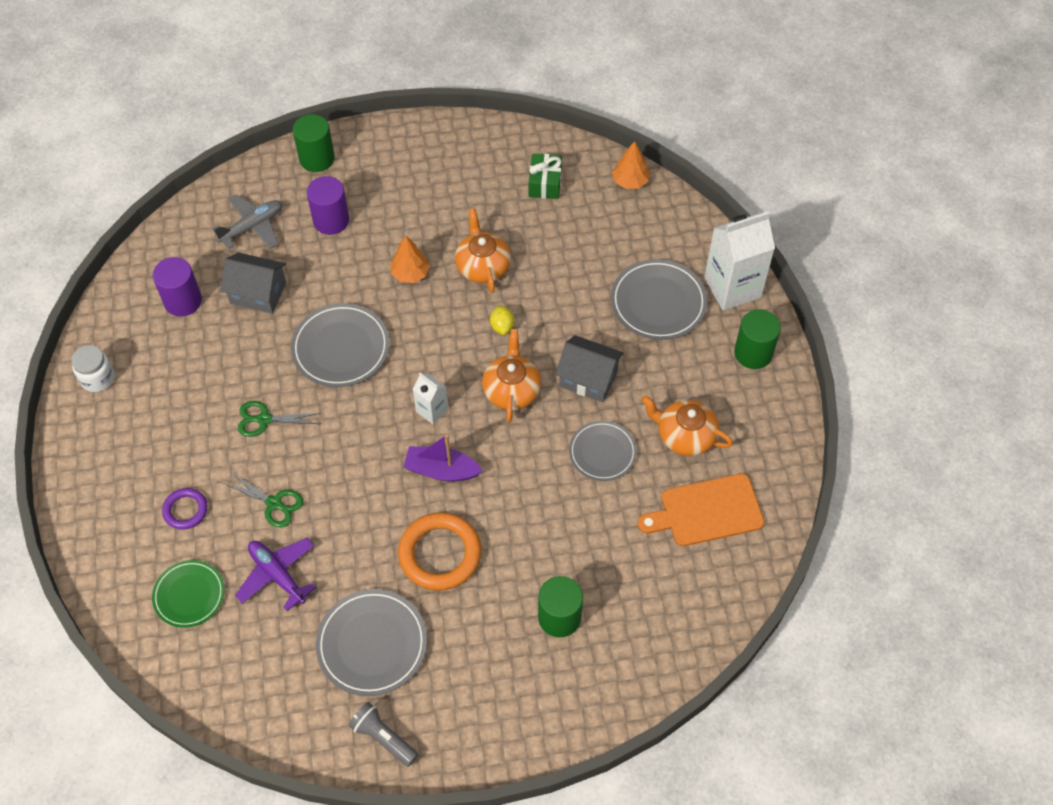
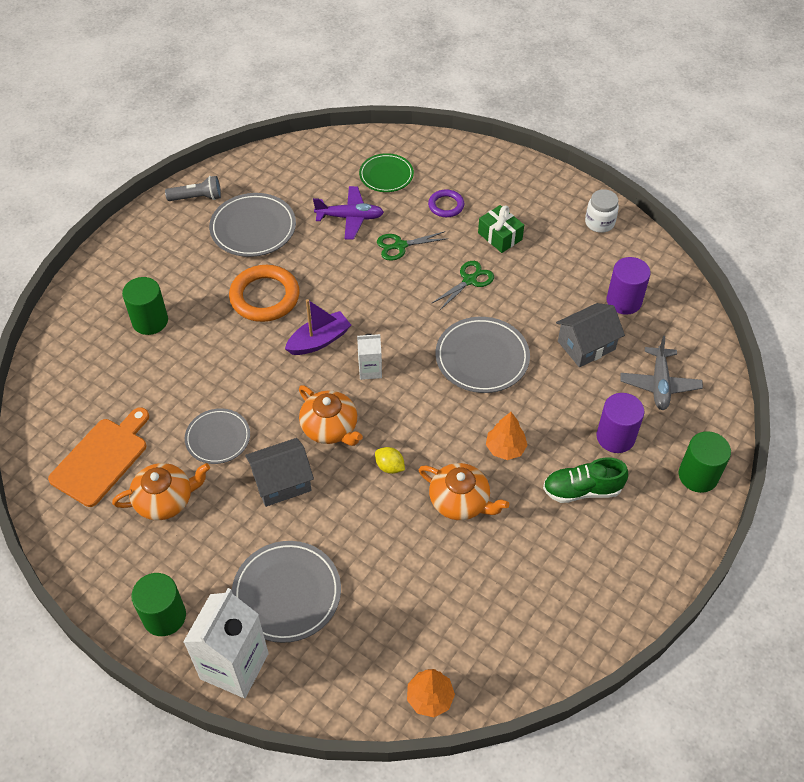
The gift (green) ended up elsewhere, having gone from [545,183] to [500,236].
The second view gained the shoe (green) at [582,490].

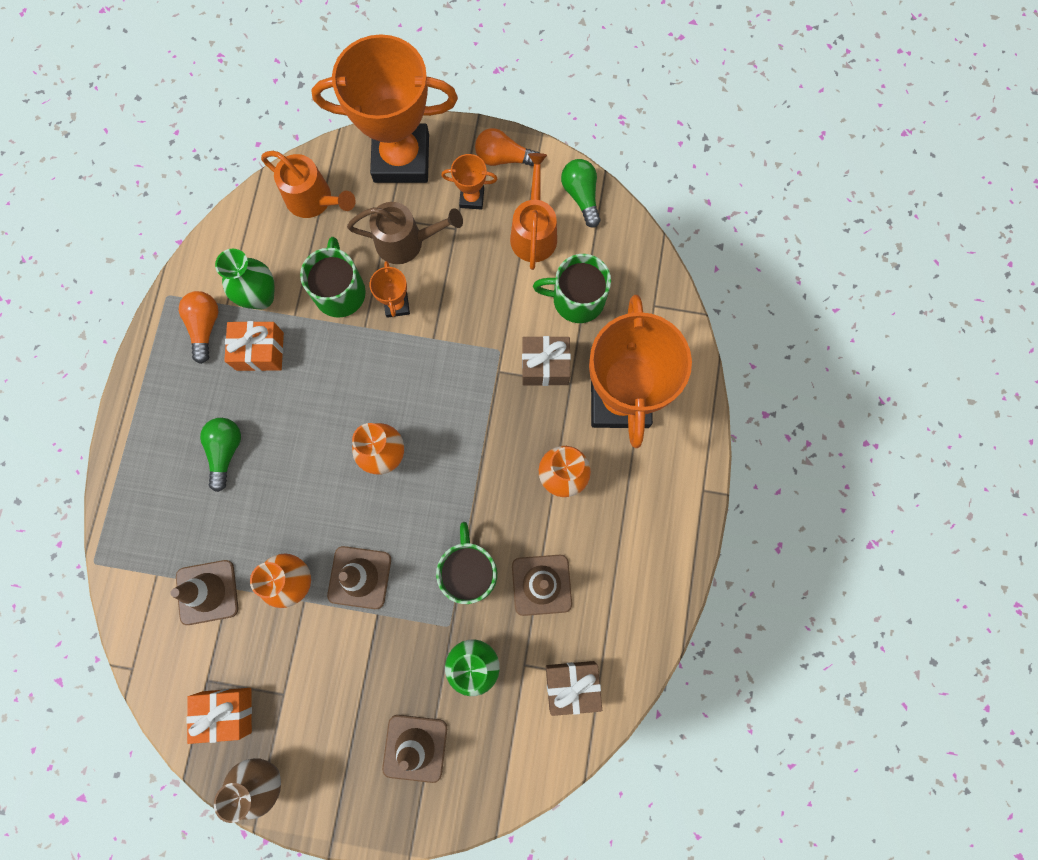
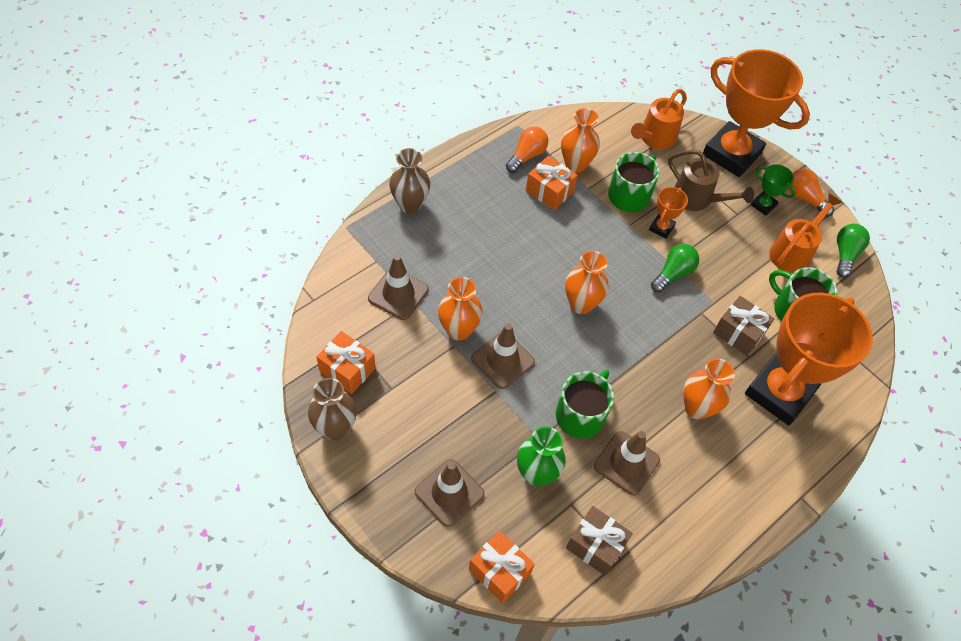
The watering can (orange) at [314,200] ended up facing another way, 60 degrees clockwise from before.
What was the trophy (orange) at [472,198] turned into the trophy (green) at [763,205].
What was the vase (green) at [261,297] turned into the vase (orange) at [575,164].
The light bulb (green) ended up elsewhere, having gone from [225,451] to [673,273].
The second view gained the vase (brown) at [410,205].
The second view gained the gift (orange) at [499,571].

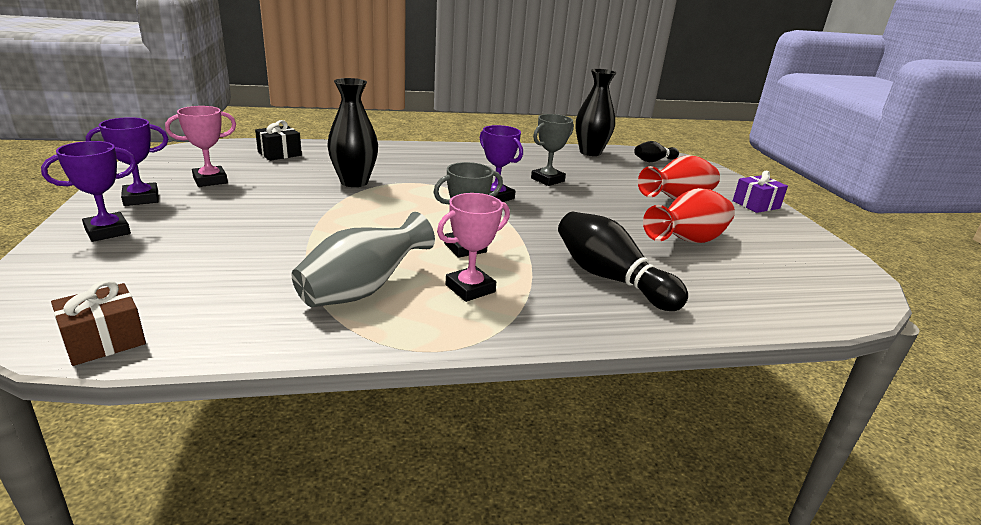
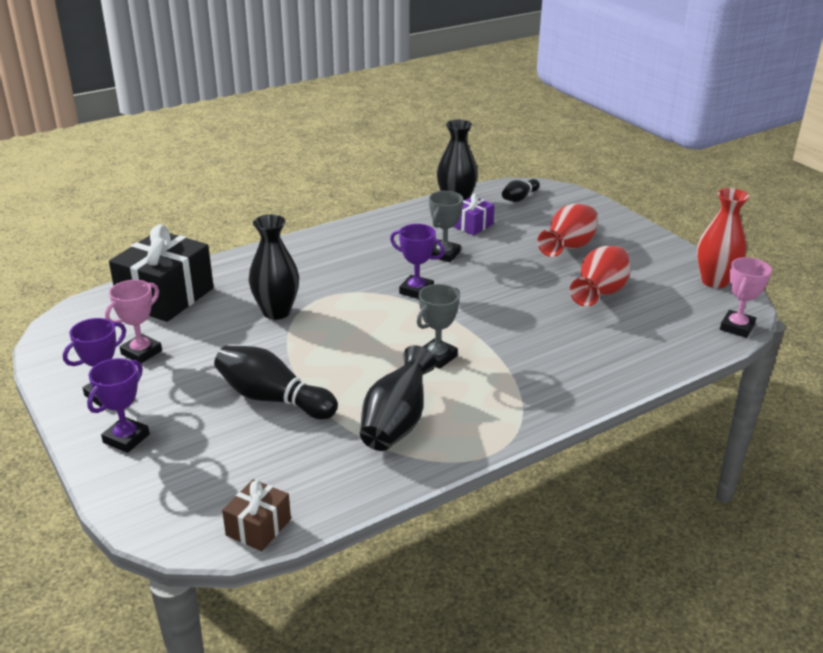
The size of the gift (black) at [279,154] changed by a factor of 1.99.
The gift (purple) ended up elsewhere, having gone from [756,205] to [472,225].
The trophy (pink) ended up elsewhere, having gone from [470,288] to [737,327].
What was the vase (grey) at [362,290] turned into the vase (black) at [396,423].
The bowling pin (black) ended up elsewhere, having gone from [610,278] to [272,399].
The second view gained the vase (red) at [714,281].

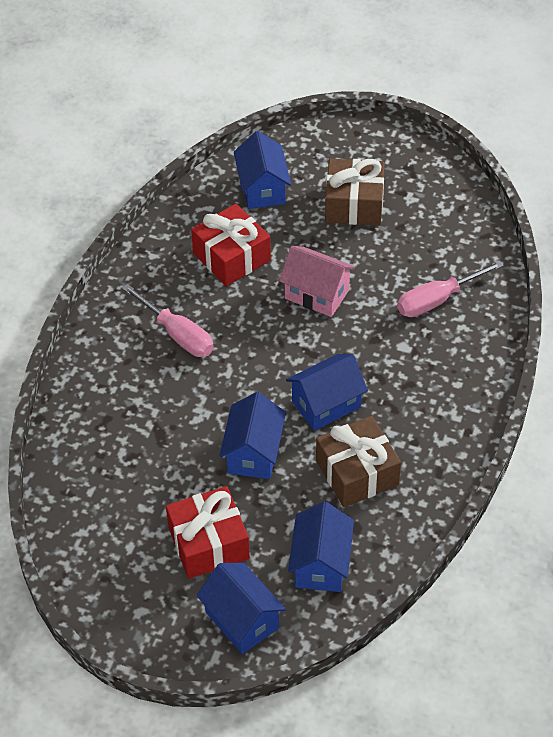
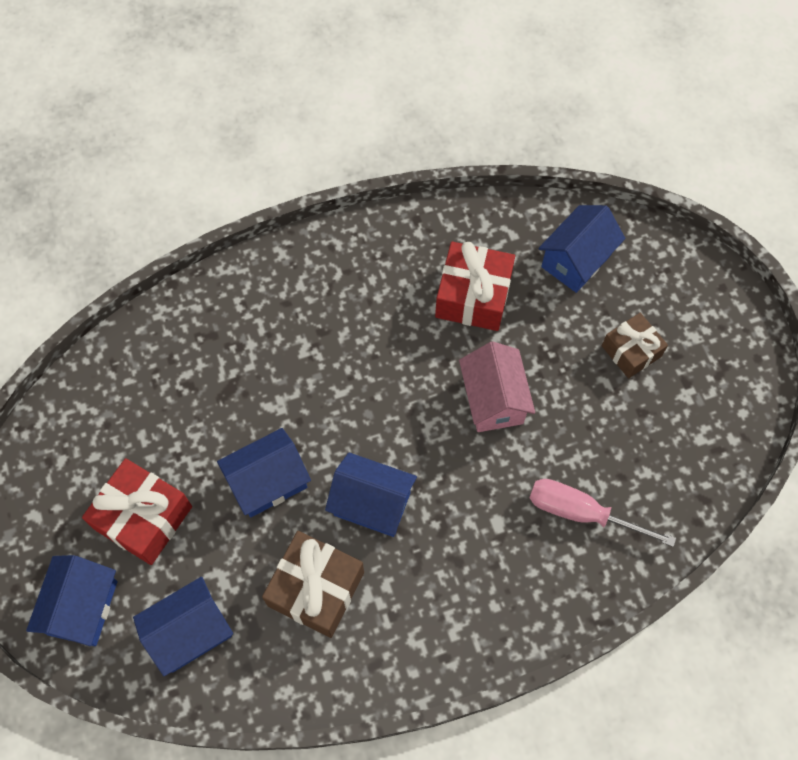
The size of the gift (brown) at [354,204] changed by a factor of 0.65.
The second view lost the screwdriver (pink) at [178,335].

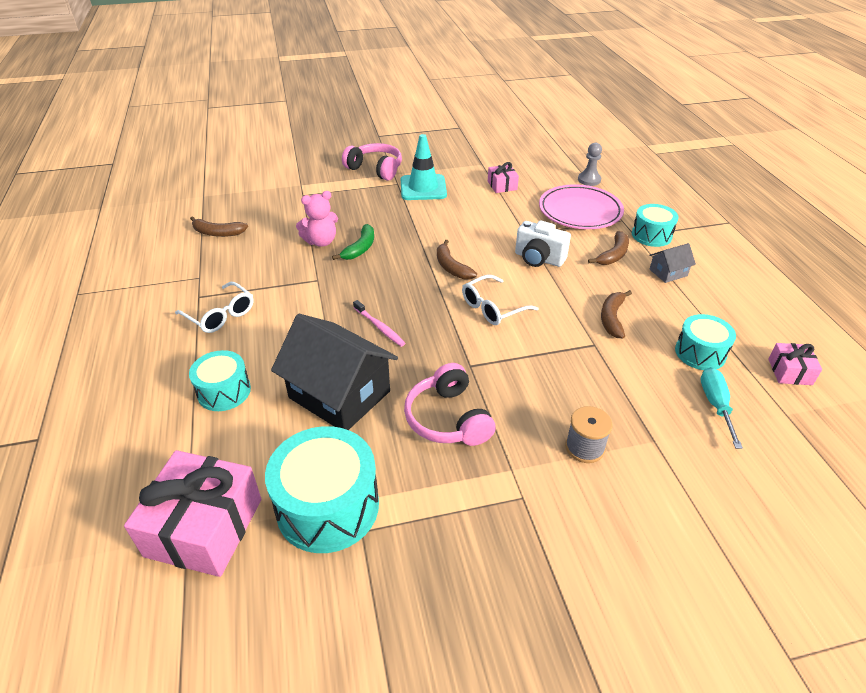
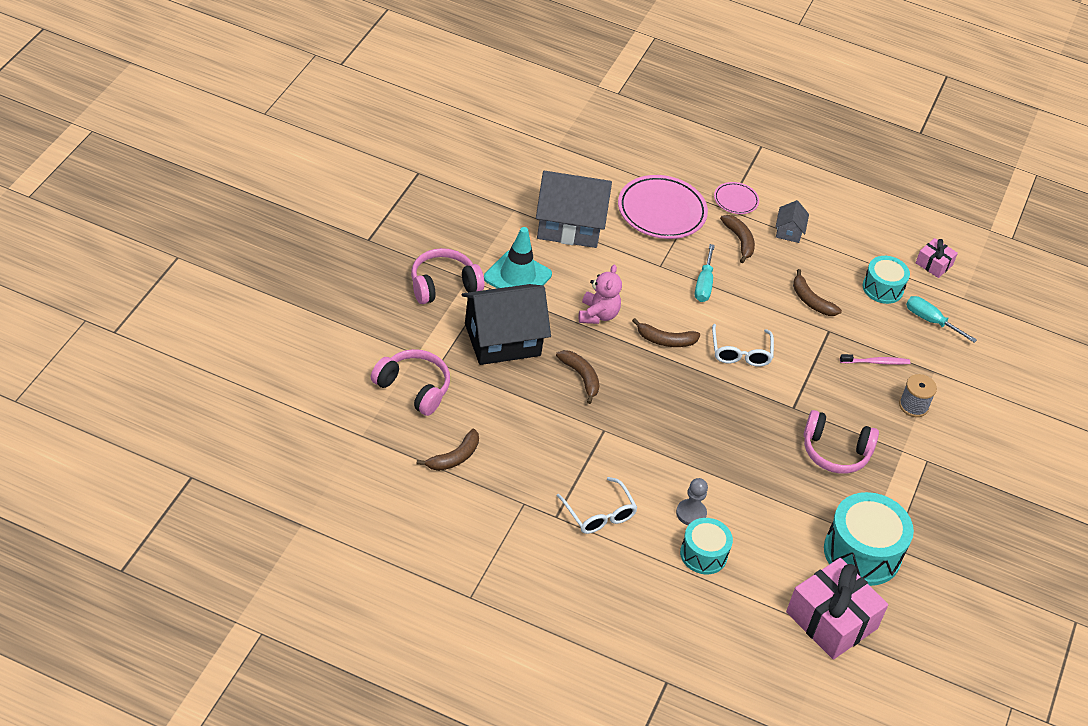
The pawn (grey) ended up elsewhere, having gone from [589,180] to [691,513].
Where the gift (pink) stood at [502,185], the house (grey) came to stand at [569,225].
The teddy bear (pink) ended up elsewhere, having gone from [321,241] to [598,315].
Where the drum (turquoise) stood at [651,235], the plate (pink) came to stand at [736,200].
Where the camera (white) stood at [538,259], the screwdriver (turquoise) came to stand at [704,284].
What was the banana (green) at [360,248] turned into the banana (brown) at [581,377].
The glasses (white) at [220,315] ended up facing another way, 75 degrees clockwise from before.
The toothbrush (pink) ended up elsewhere, having gone from [379,327] to [876,362].
The house (black) ended up elsewhere, having gone from [339,394] to [502,340].
The second view gained the headphones (pink) at [413,388].

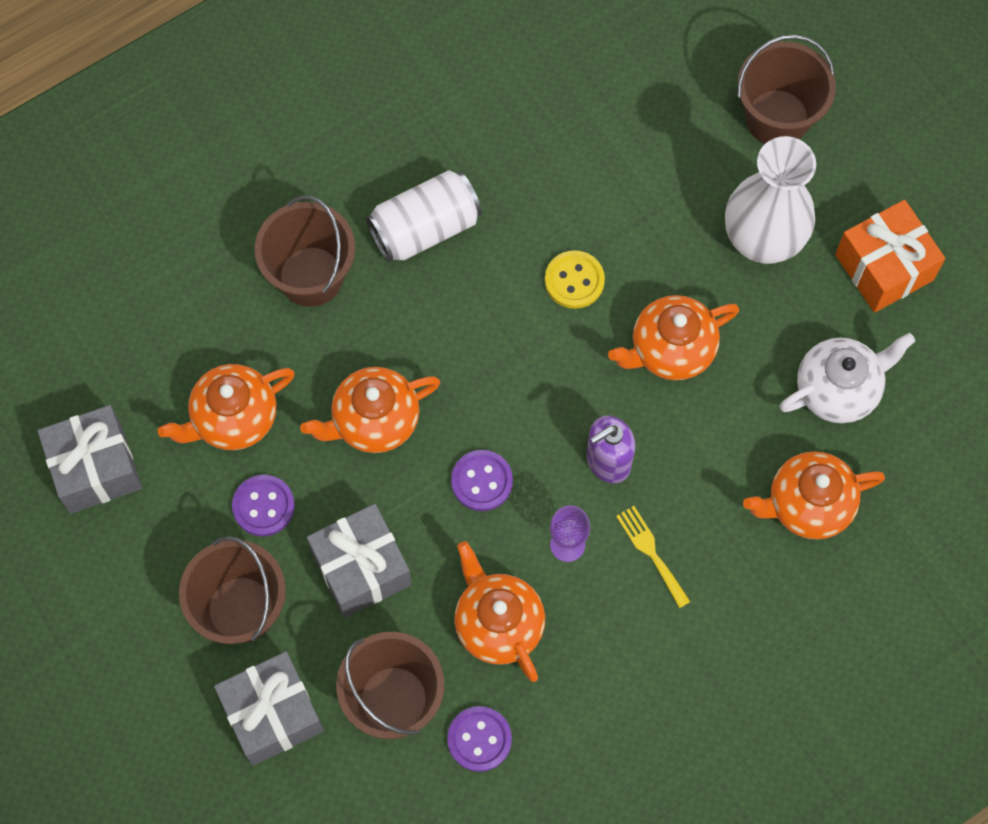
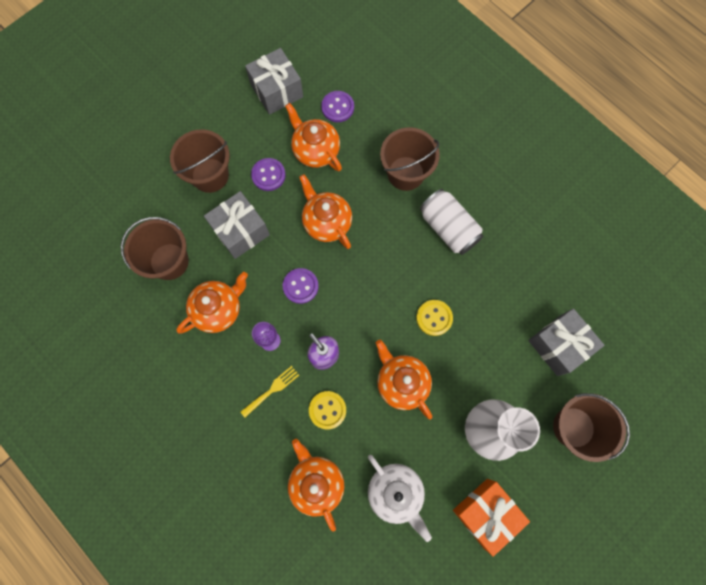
The gift (grey) ended up elsewhere, having gone from [272,714] to [558,345].
The button (purple) ended up elsewhere, having gone from [479,739] to [337,107].
The second view gained the button (yellow) at [327,410].

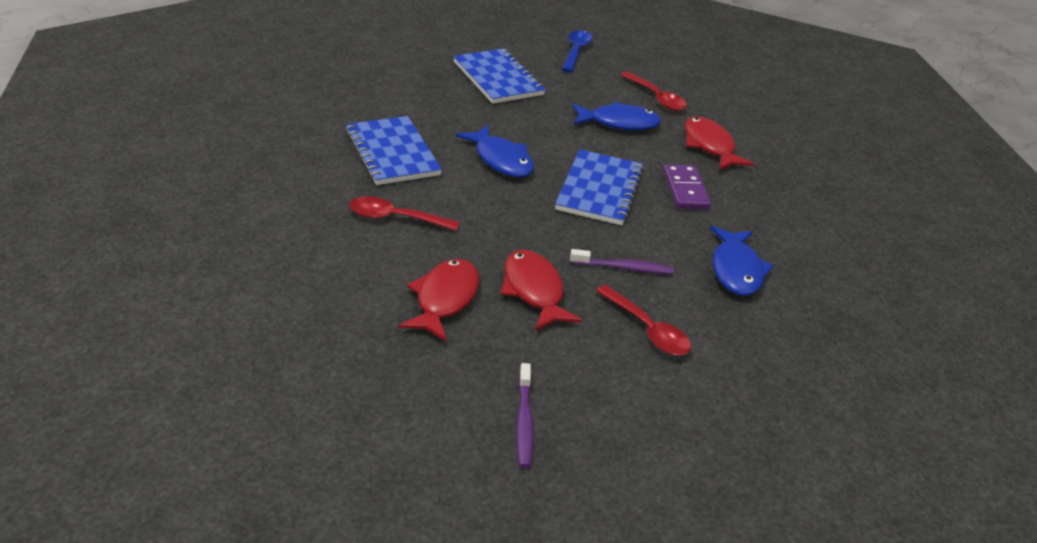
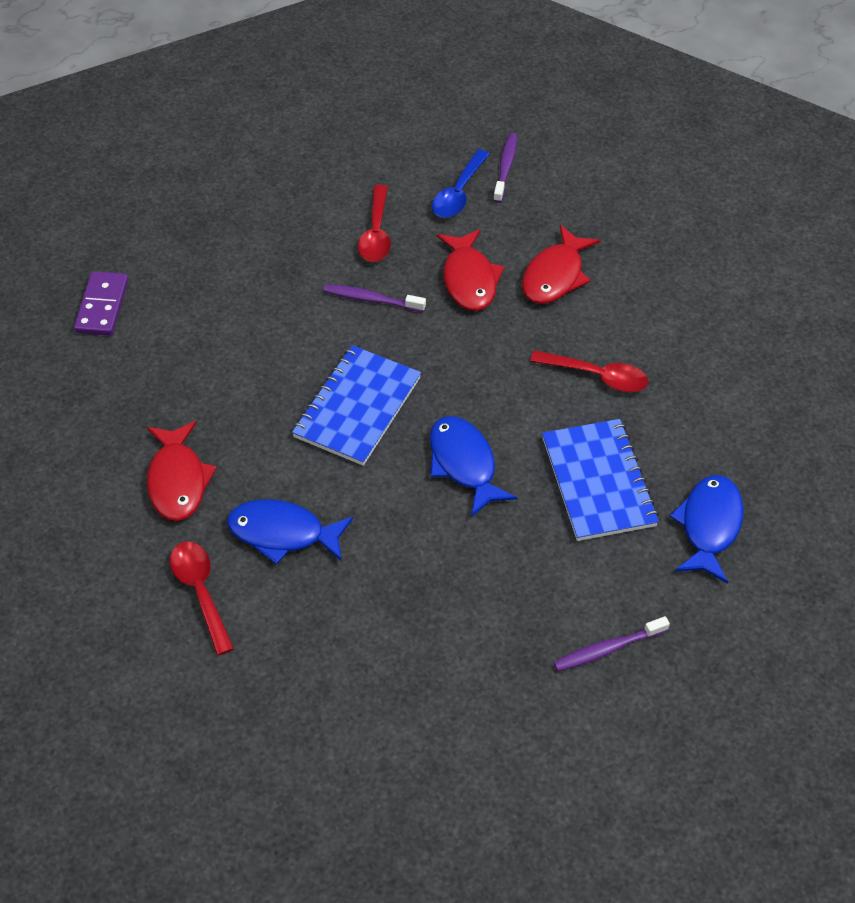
The spoon (blue) ended up elsewhere, having gone from [576,51] to [458,193].
The second view lost the notebook (blue) at [498,78].
The domino (purple) ended up elsewhere, having gone from [685,190] to [102,306].
The fish (blue) ended up elsewhere, having gone from [736,270] to [709,526].
The spoon (red) at [647,330] ended up facing another way, 150 degrees counterclockwise from before.
The second view gained the toothbrush (purple) at [608,649].

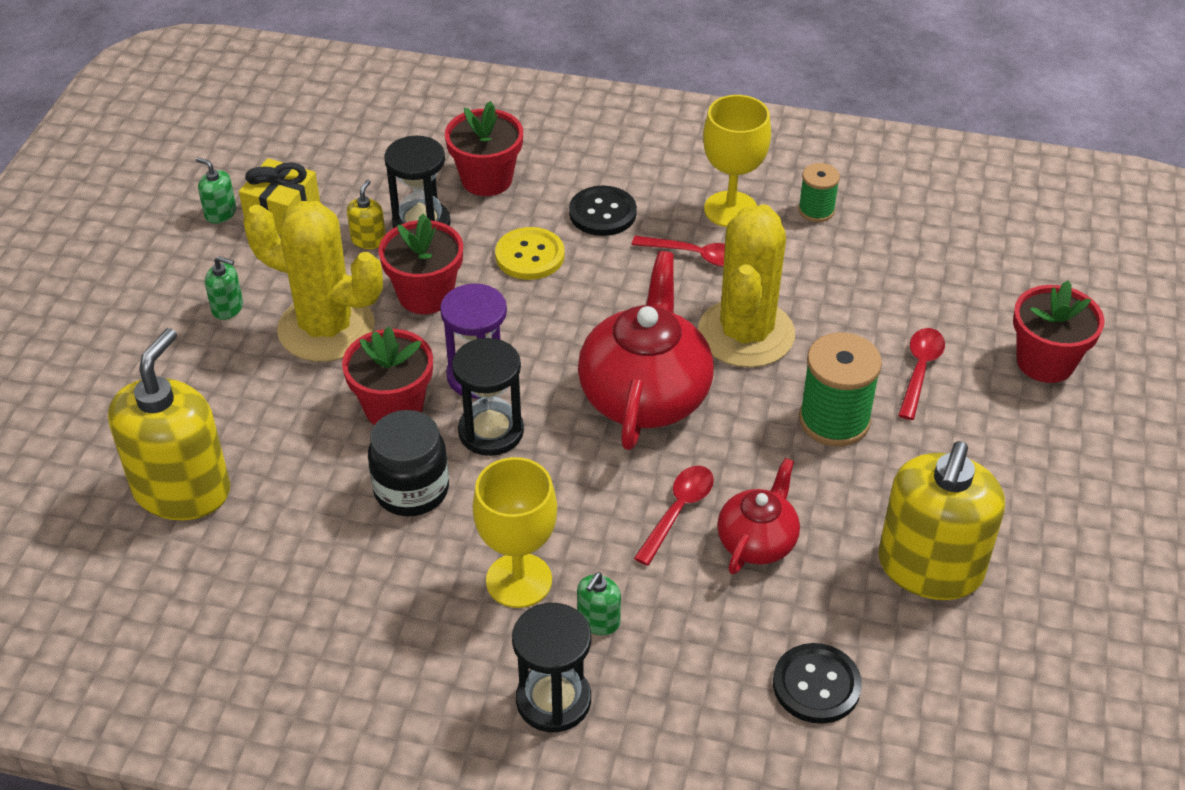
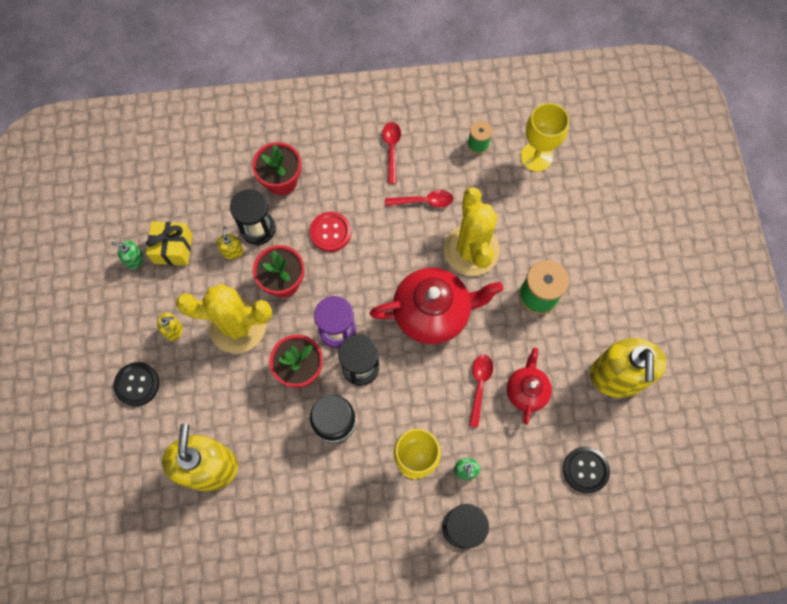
The goblet (yellow) ended up elsewhere, having gone from [730,209] to [536,157].
The button (black) ended up elsewhere, having gone from [602,213] to [137,384].
What was the button (yellow) at [530,256] turned into the button (red) at [330,232].
The teapot (red) at [645,395] ended up facing another way, 90 degrees clockwise from before.
What was the soap dispenser (green) at [228,308] turned into the soap dispenser (yellow) at [173,330].
The second view lost the flower pot (red) at [1045,362].
The spoon (red) ended up elsewhere, having gone from [920,370] to [391,149].

